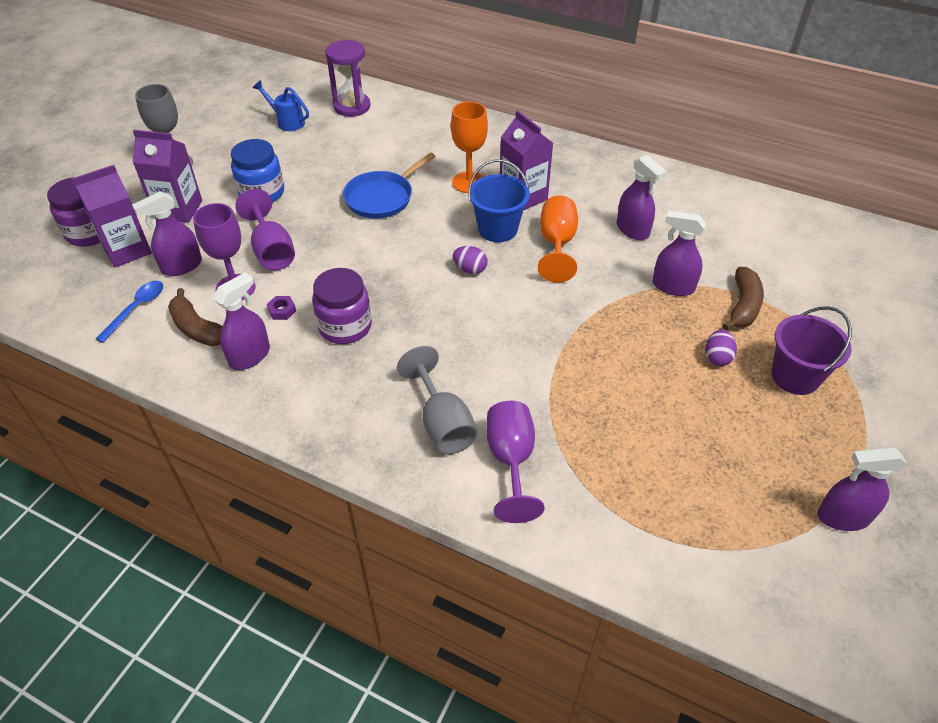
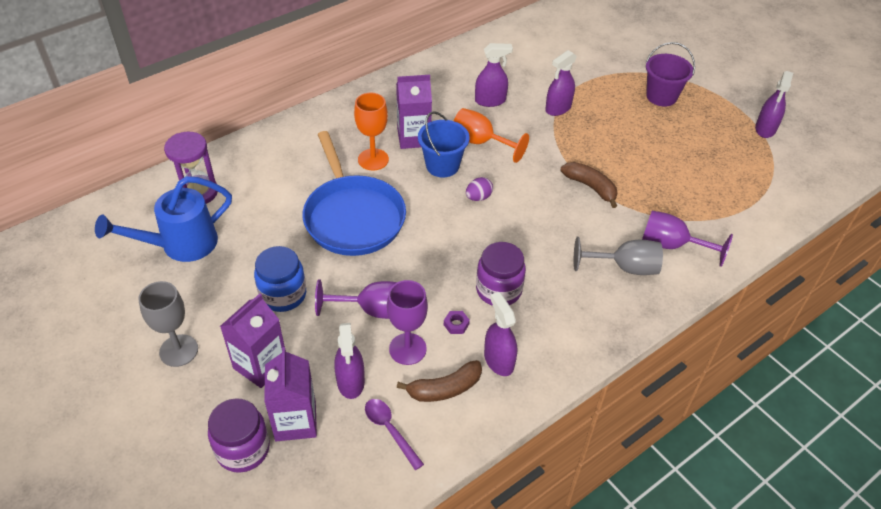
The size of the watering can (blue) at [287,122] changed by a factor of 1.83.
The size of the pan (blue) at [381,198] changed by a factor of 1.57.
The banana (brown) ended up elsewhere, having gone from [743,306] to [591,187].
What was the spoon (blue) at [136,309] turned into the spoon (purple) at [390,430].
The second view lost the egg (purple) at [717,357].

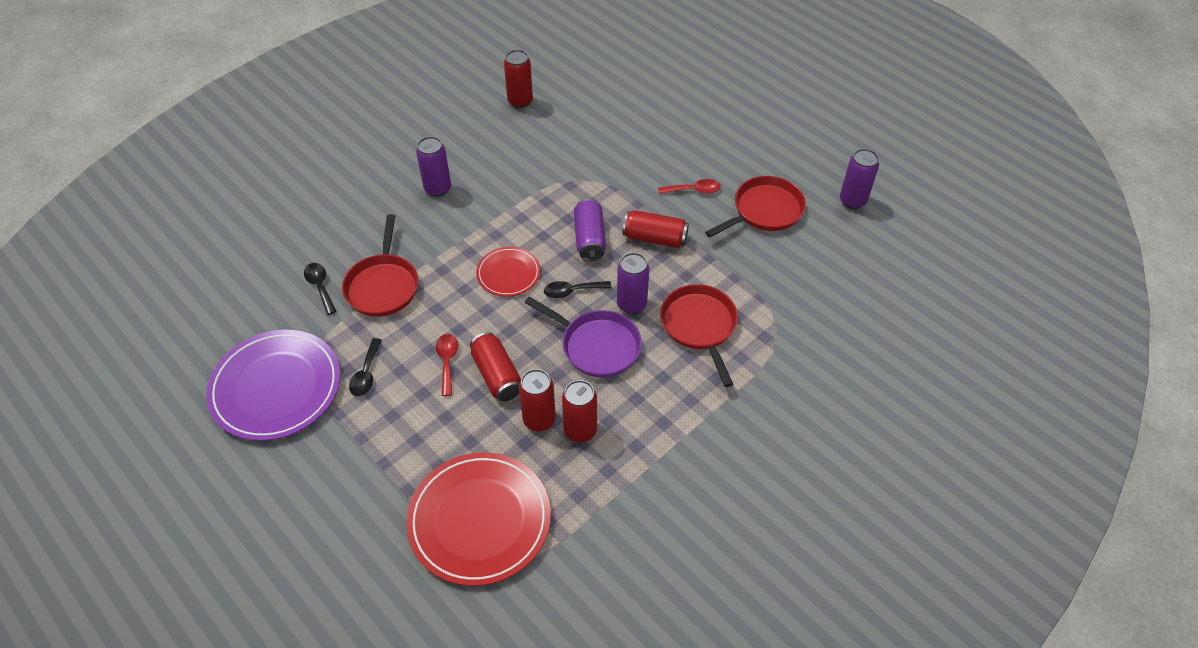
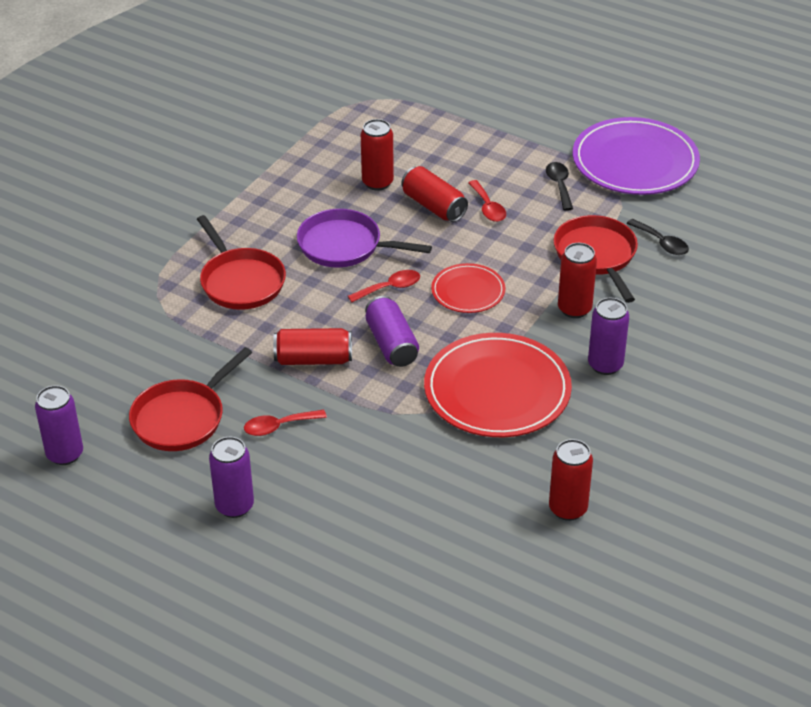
The can (purple) ended up elsewhere, having gone from [631,304] to [234,506].
What was the spoon (black) at [572,291] turned into the spoon (red) at [390,288].
The can (red) ended up elsewhere, having gone from [580,430] to [574,309].
The plate (red) ended up elsewhere, having gone from [479,520] to [497,390].

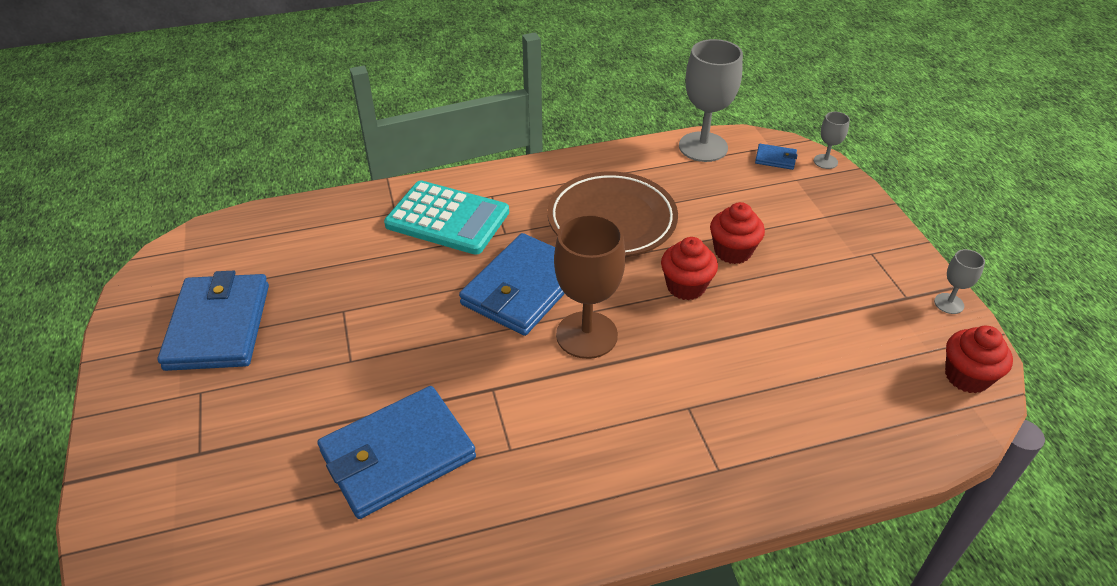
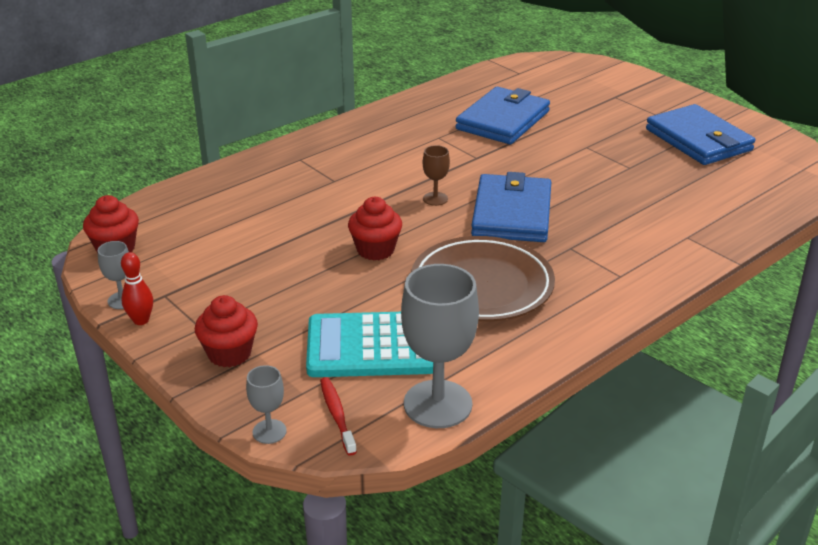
Where the wallet (blue) stood at [775,159], the toothbrush (red) came to stand at [337,415].
The calculator (turquoise) ended up elsewhere, having gone from [447,219] to [371,346].
The cupcake (red) ended up elsewhere, having gone from [732,251] to [229,353].
The size of the goblet (brown) at [586,335] changed by a factor of 0.48.
The second view gained the bowling pin (red) at [141,320].

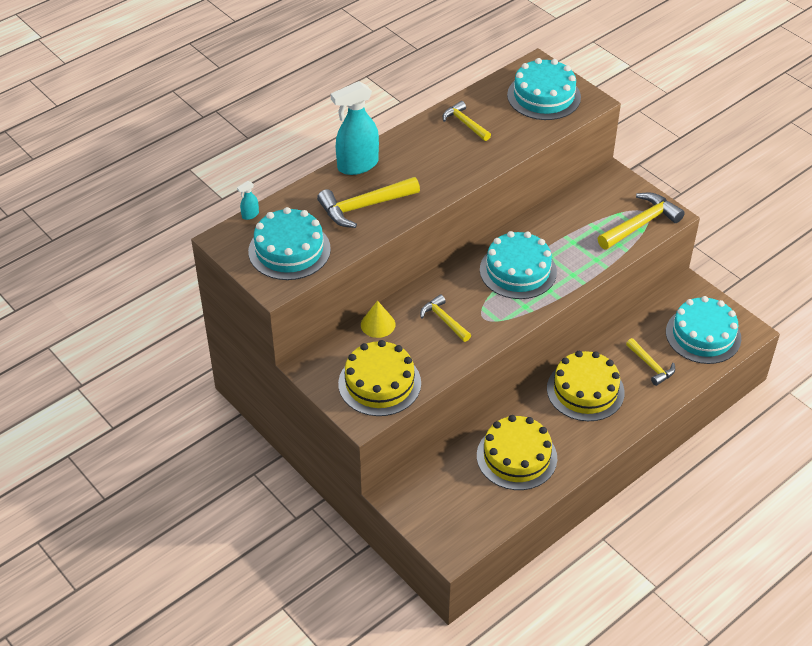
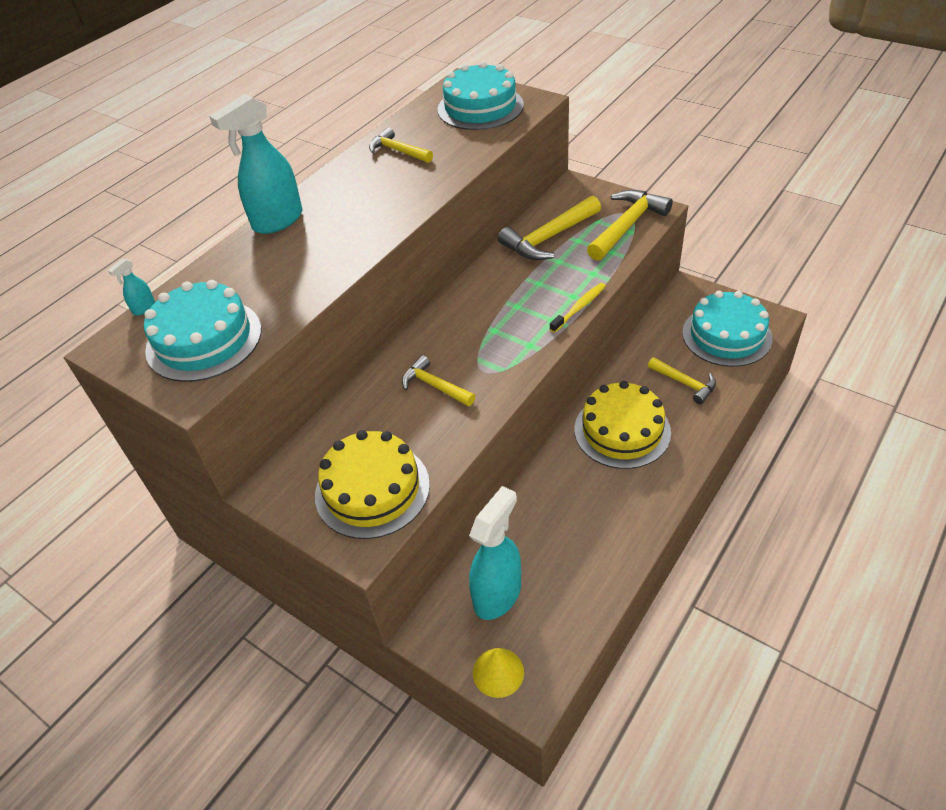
The hammer (yellow) ended up elsewhere, having gone from [363,207] to [548,238].
The second view lost the cake (turquoise) at [518,271].
The cone (yellow) ended up elsewhere, having gone from [378,324] to [498,672].
The second view lost the cake (yellow) at [516,457].
The second view gained the toothbrush (yellow) at [579,307].
The second view gained the spray bottle (turquoise) at [497,594].

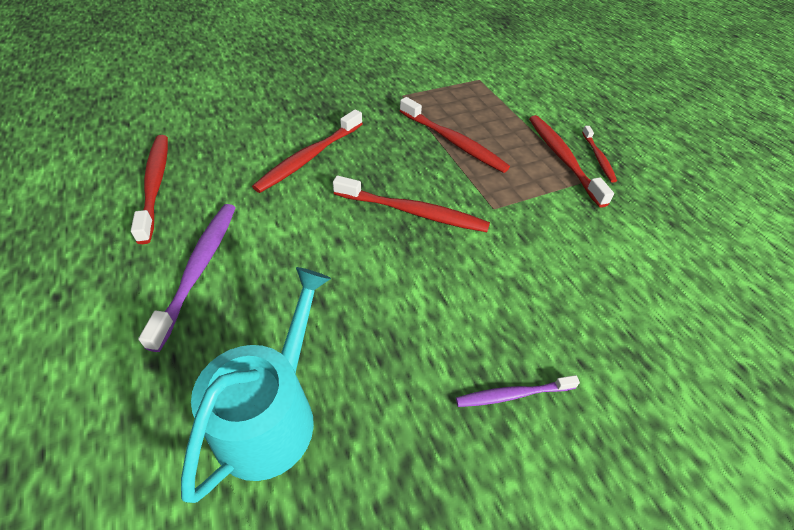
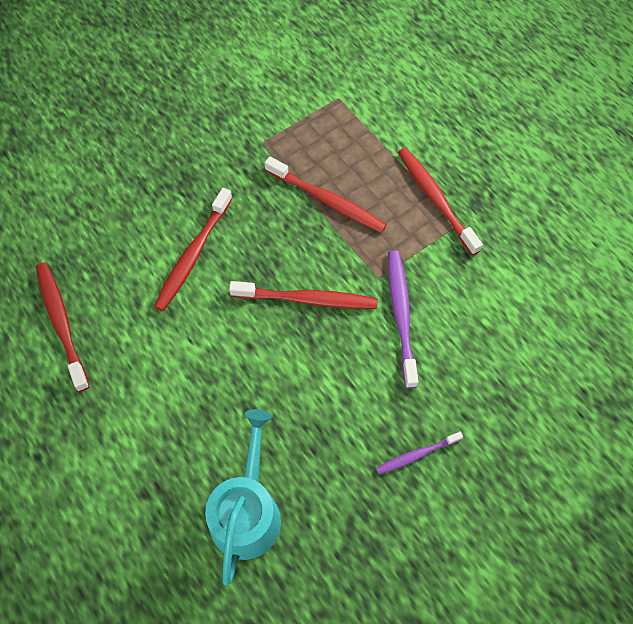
The second view lost the toothbrush (red) at [598,158].
The toothbrush (purple) ended up elsewhere, having gone from [199,269] to [401,315].

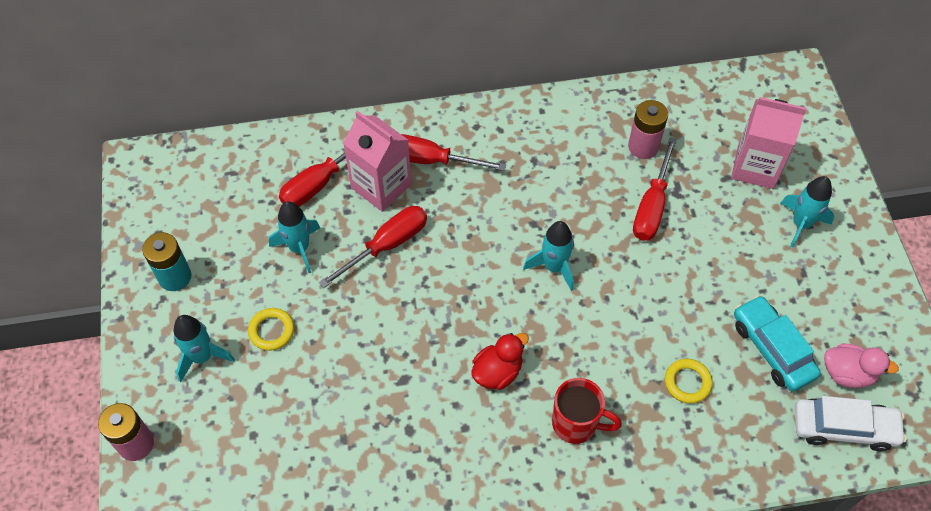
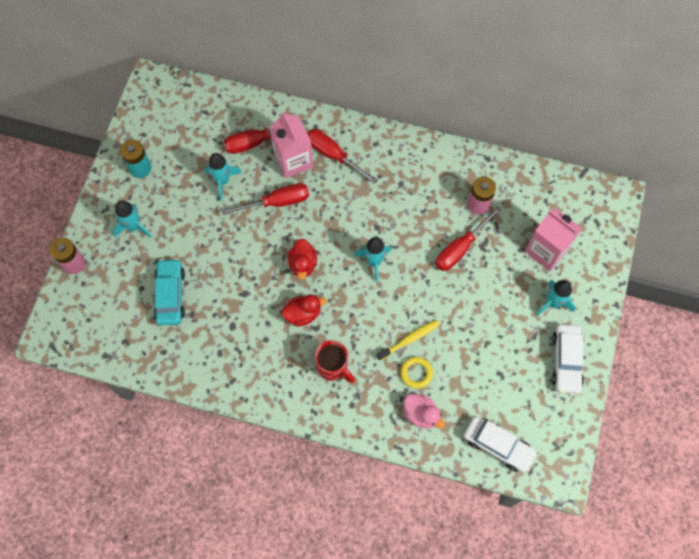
The car (turquoise) ended up elsewhere, having gone from [772,349] to [170,295].
The second view lost the ring (yellow) at [271,331].
The duck (pink) ended up elsewhere, having gone from [847,373] to [421,414].
The second view gained the duck (red) at [303,264].
The second view gained the toothbrush (yellow) at [409,339].
The second view gained the car (white) at [566,361].

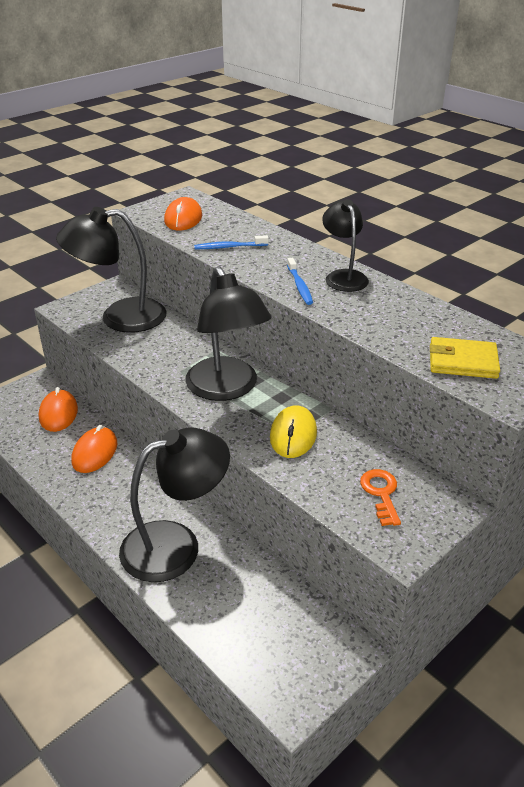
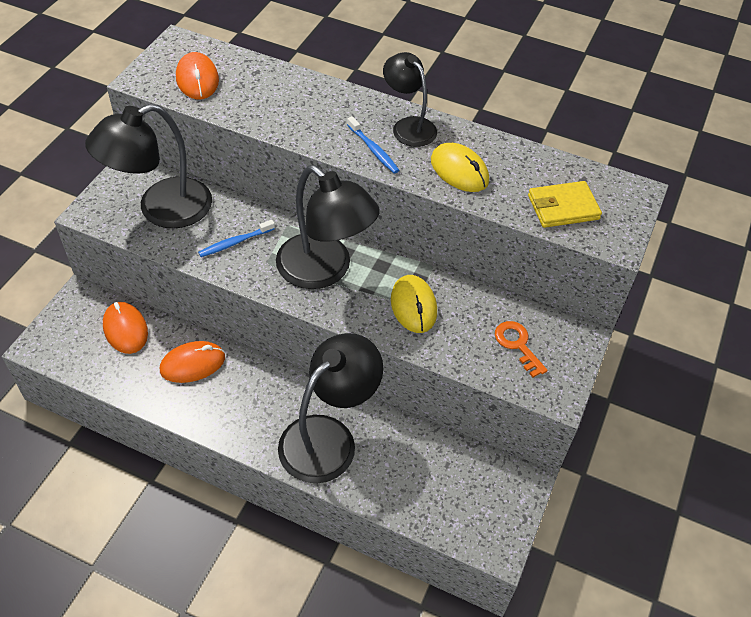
The toothbrush (blue) ended up elsewhere, having gone from [229,247] to [235,242].
The mouse (orange) at [95,452] ended up facing another way, 75 degrees clockwise from before.
The second view gained the mouse (yellow) at [459,171].

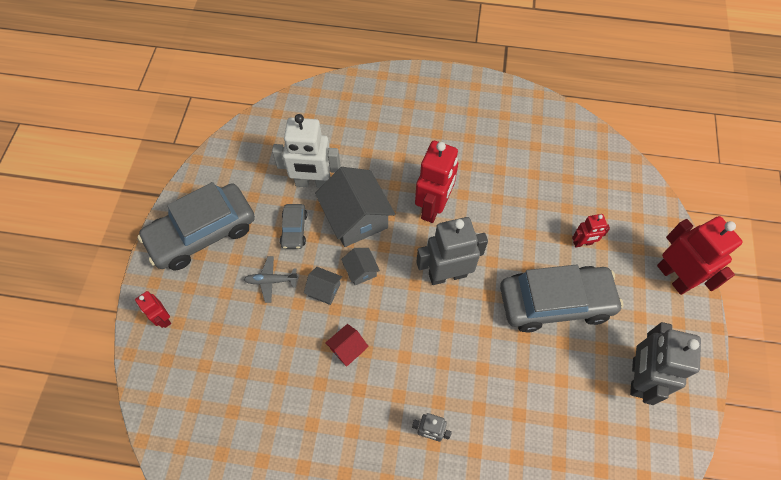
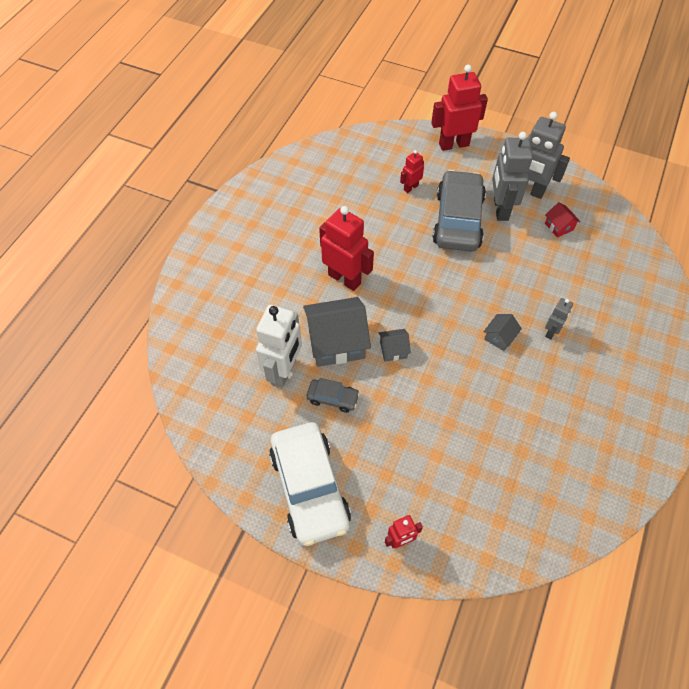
What was the car (grey) at [202,233] turned into the car (white) at [310,488].
The robot (red) at [582,243] ended up facing another way, 135 degrees counterclockwise from before.
The robot (grey) ended up elsewhere, having gone from [447,274] to [500,209].
The second view lost the plane (grey) at [271,281].
The house (grey) ended up elsewhere, having gone from [324,290] to [499,337].
The house (red) ended up elsewhere, having gone from [347,349] to [559,226].

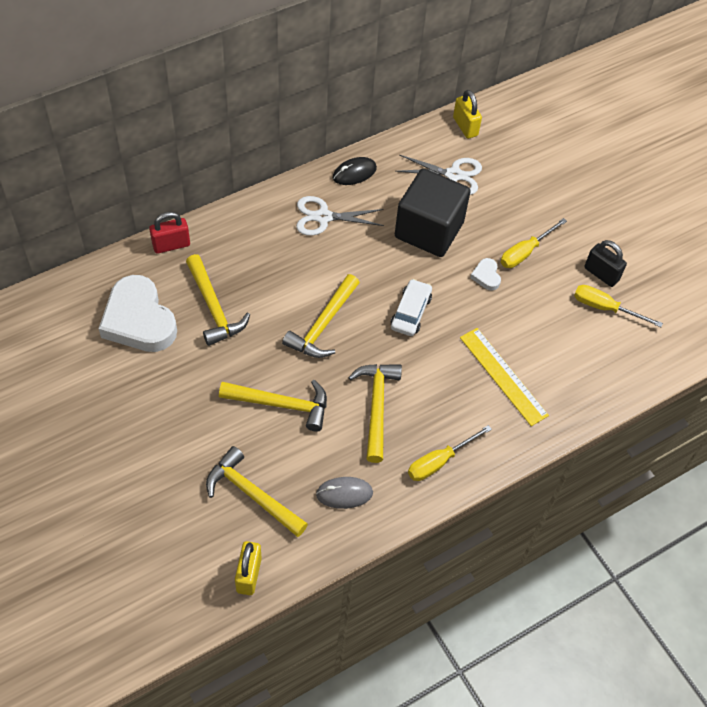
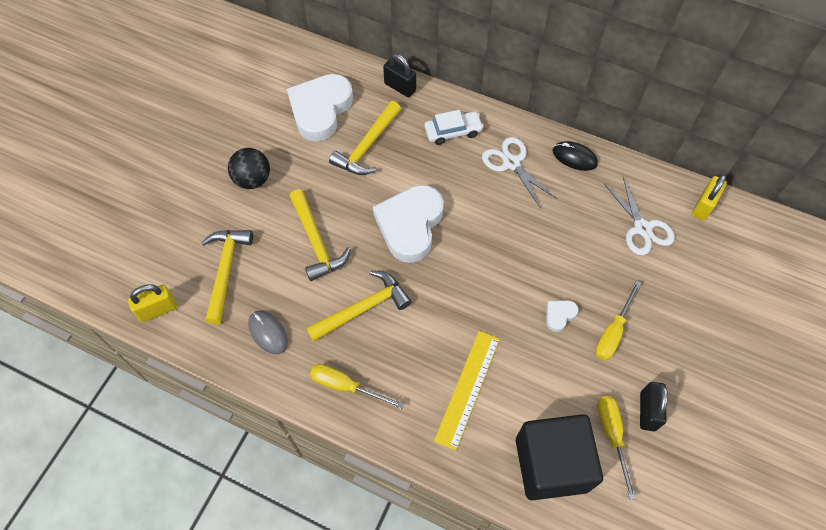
The cube (black) ended up elsewhere, having gone from [429,230] to [551,464].
What was the padlock (red) at [171,245] turned into the padlock (black) at [400,87].
The screwdriver (yellow) at [525,252] ended up facing another way, 75 degrees counterclockwise from before.
Where the hammer (yellow) stood at [323,325], the heart (white) came to stand at [410,225].
The car (white) ended up elsewhere, having gone from [411,312] to [453,131].
The second view gained the ball (black) at [253,179].

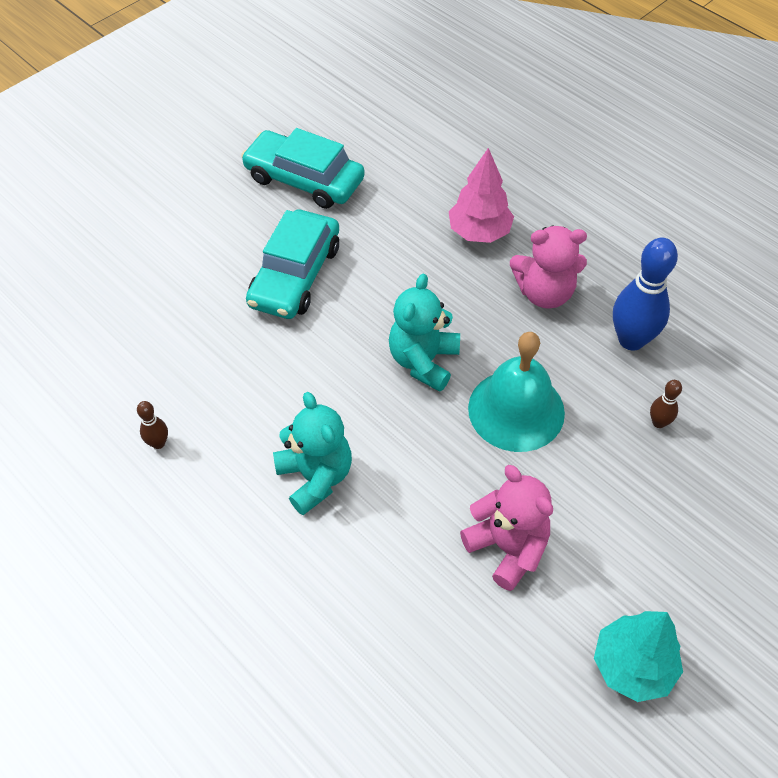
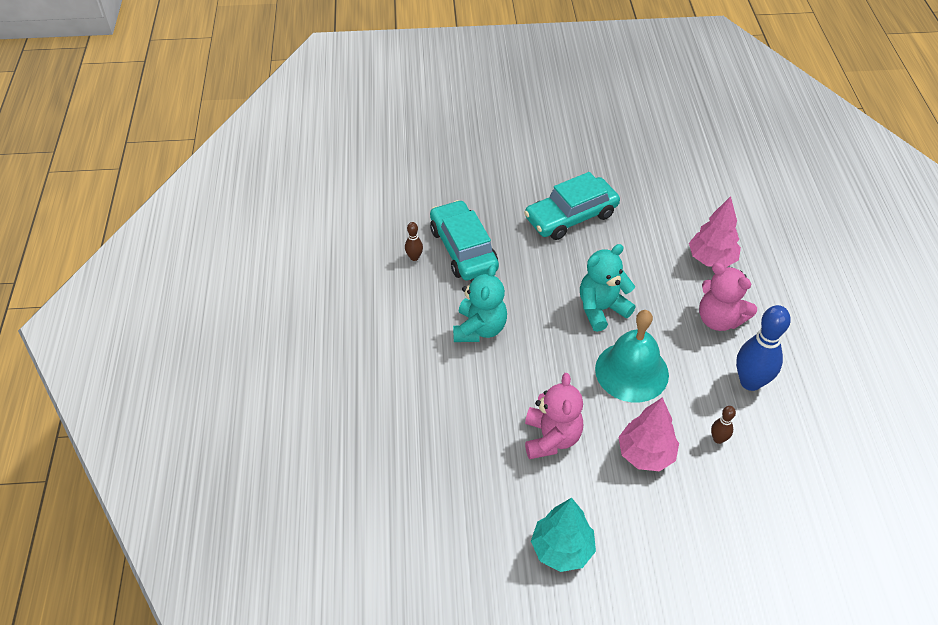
The car (turquoise) ended up elsewhere, having gone from [304,179] to [463,249].
The second view gained the tree (pink) at [646,454].

